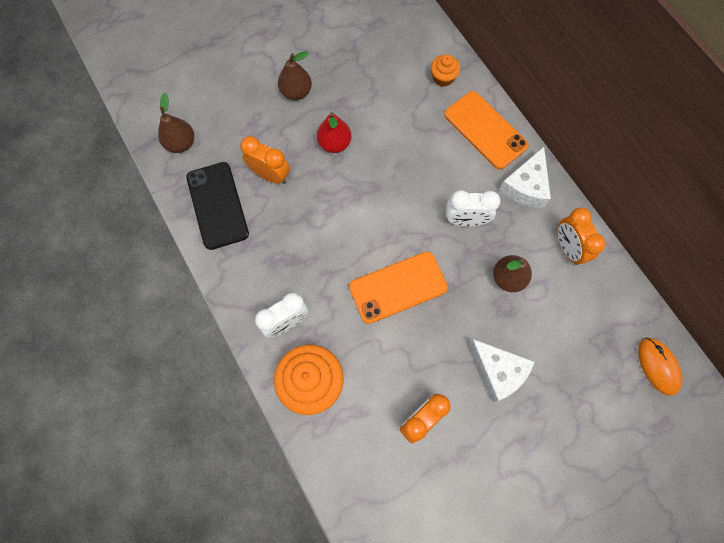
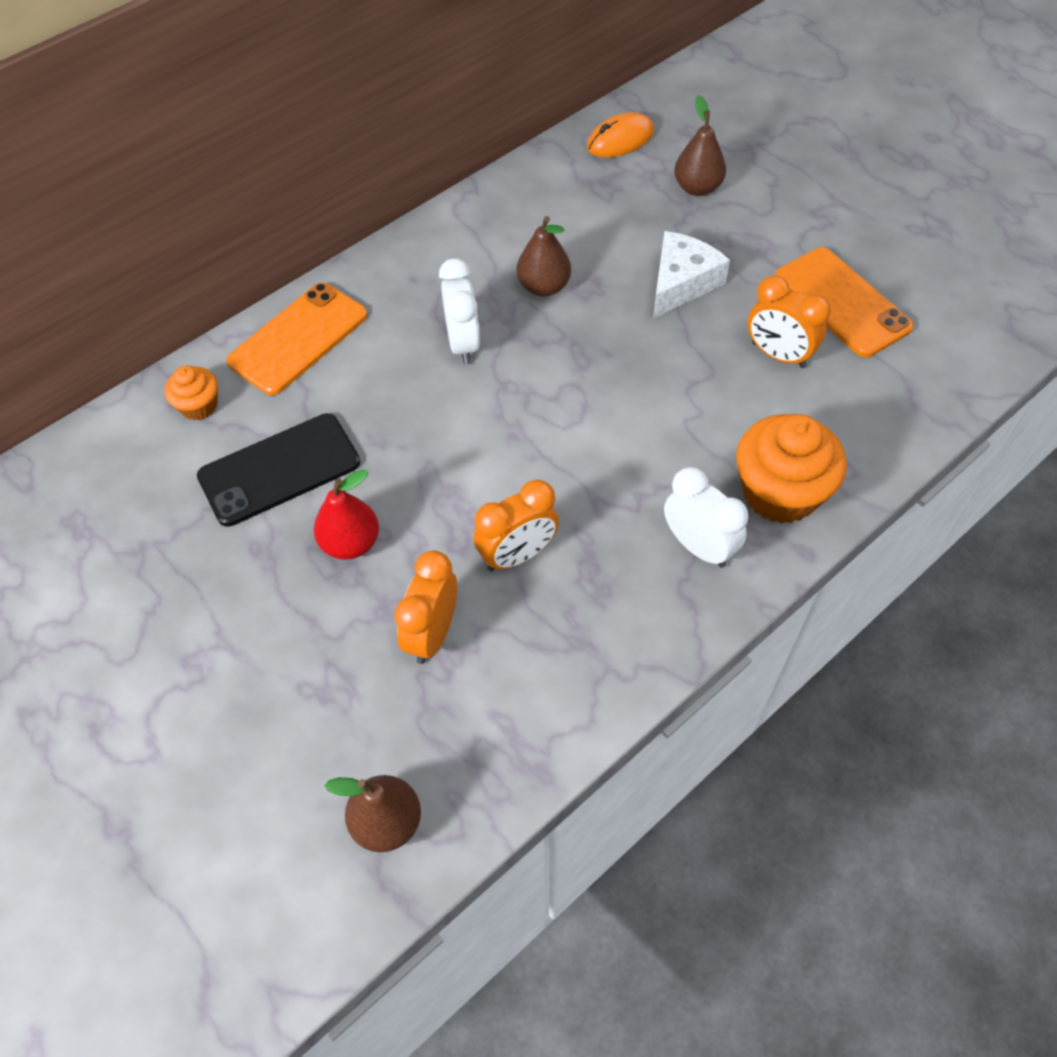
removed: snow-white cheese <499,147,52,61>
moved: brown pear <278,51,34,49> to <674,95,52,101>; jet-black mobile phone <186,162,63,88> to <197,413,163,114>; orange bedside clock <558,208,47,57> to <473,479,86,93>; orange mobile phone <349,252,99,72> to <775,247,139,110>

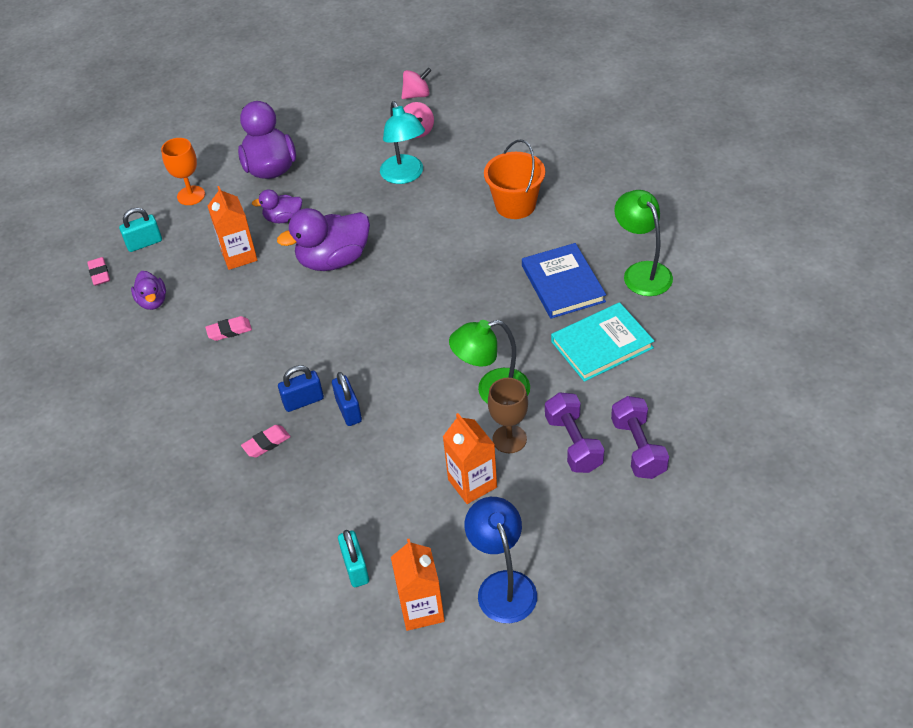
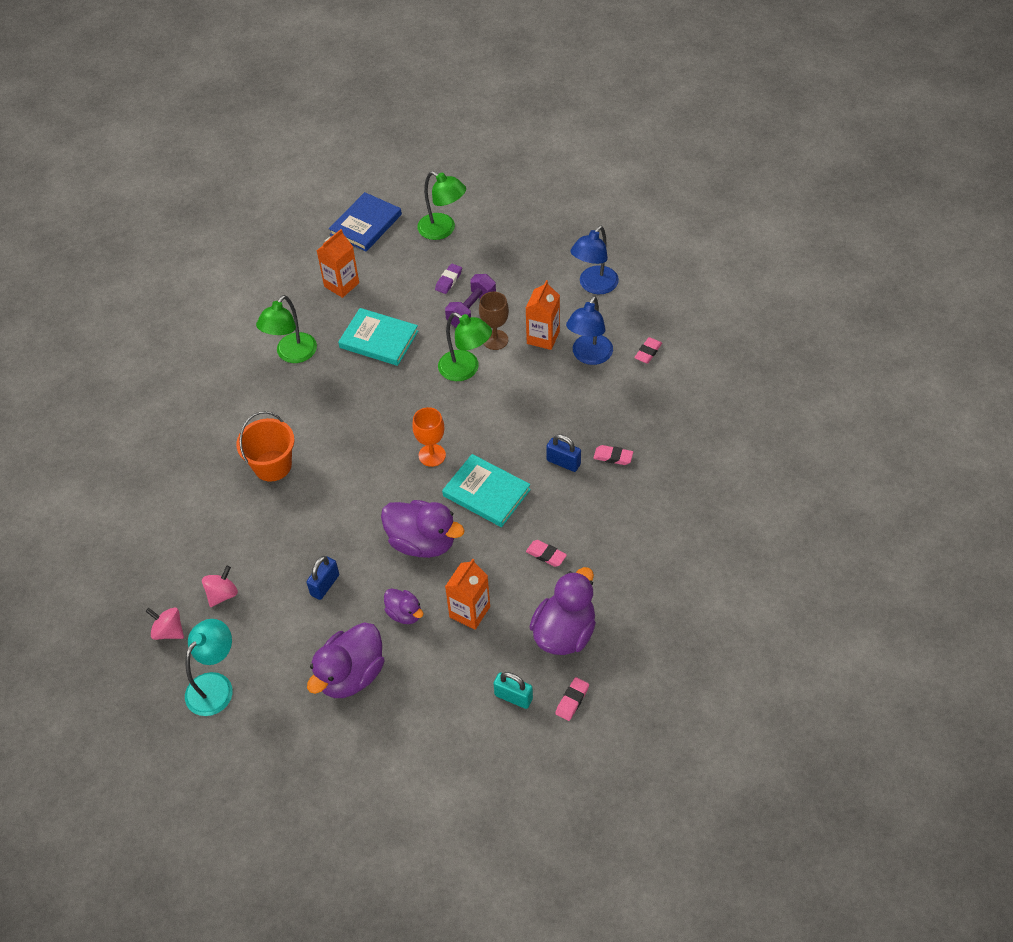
added: green lamp <417,171,49,69>; blue lamp <566,296,47,69>; teal hardcover <442,454,89,73>
moved: teal lamp <380,101,45,83> to <185,619,48,97>; orange wine glass <161,138,44,67> to <412,407,34,60>; blue hardcover <522,243,84,76> to <329,192,73,60>; blue lock <332,372,30,54> to <306,556,33,44>; orange carton <391,539,54,92> to <317,229,42,69>
replaced: royal purple free weight <611,396,58,83> to royal purple eraser <435,264,27,30>; teal lock <338,530,31,57> to rosy eraser <634,337,28,27>
resized: royal purple duck <131,271,35,39> = <530,567,66,88> x1.85

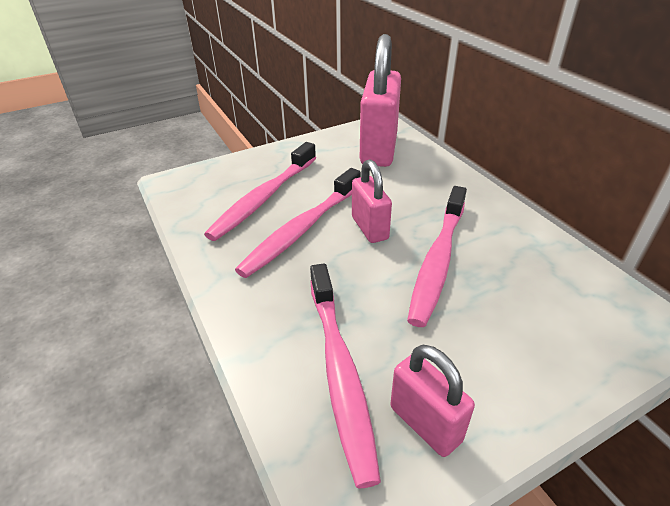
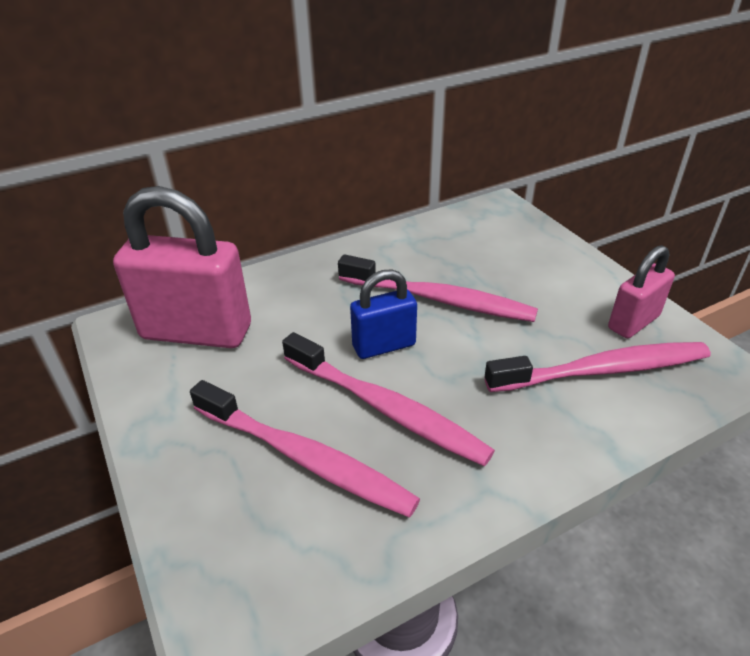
recoloured: rosy lock <352,159,40,84> to blue lock <350,269,67,90>

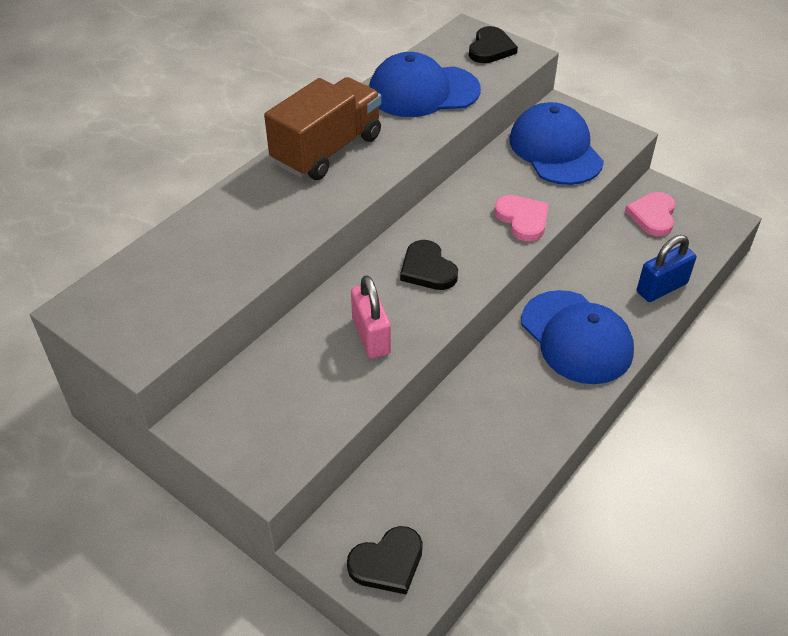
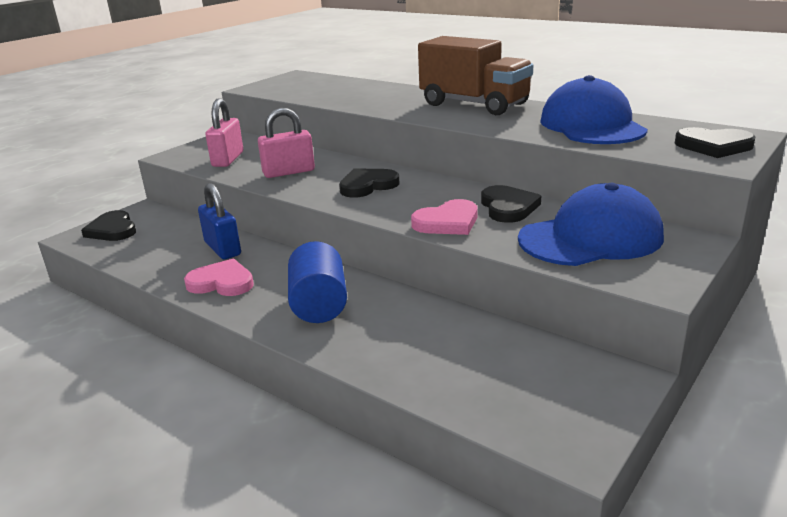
added: rosy lock <205,98,38,69>; jet-black love heart <481,185,60,38>
moved: rosy love heart <625,192,51,44> to <184,259,70,37>; blue lock <637,235,59,67> to <198,183,43,76>
replaced: blue baseball cap <521,290,113,94> to blue cylinder <288,241,59,82>

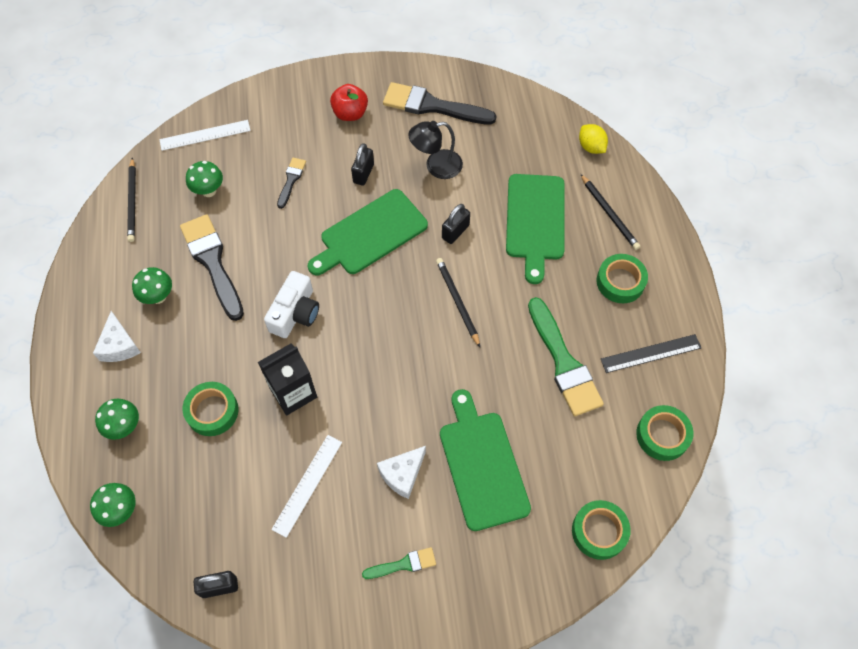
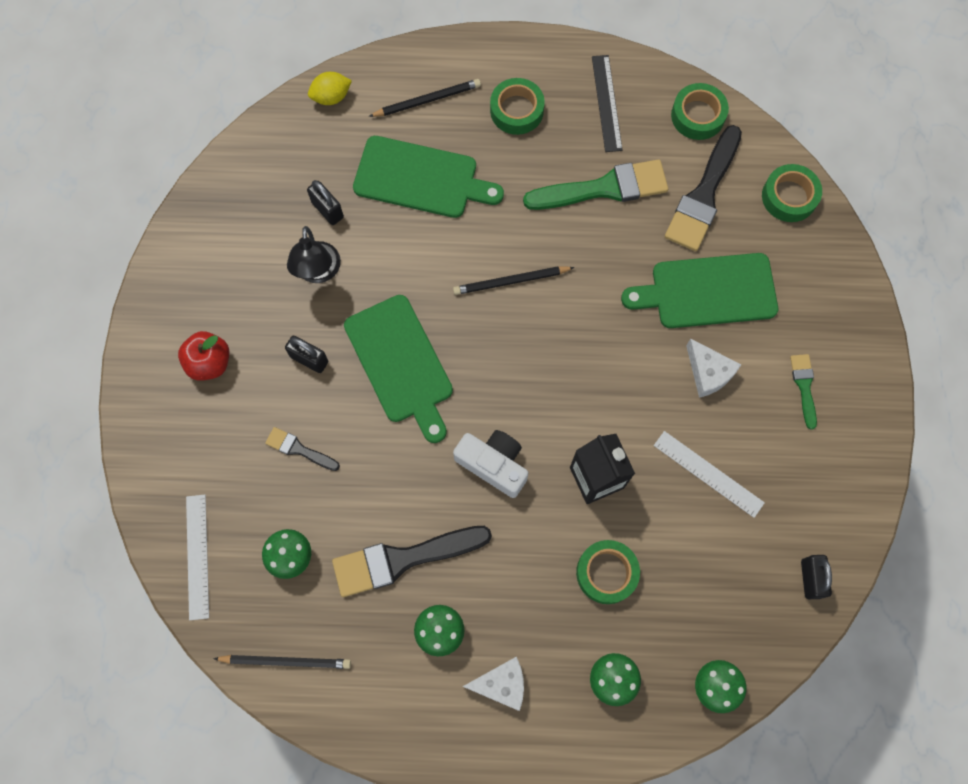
moved: jet-black paintbrush <383,82,113,42> to <665,125,77,126>; jet-black lock <442,204,28,40> to <307,180,37,45>

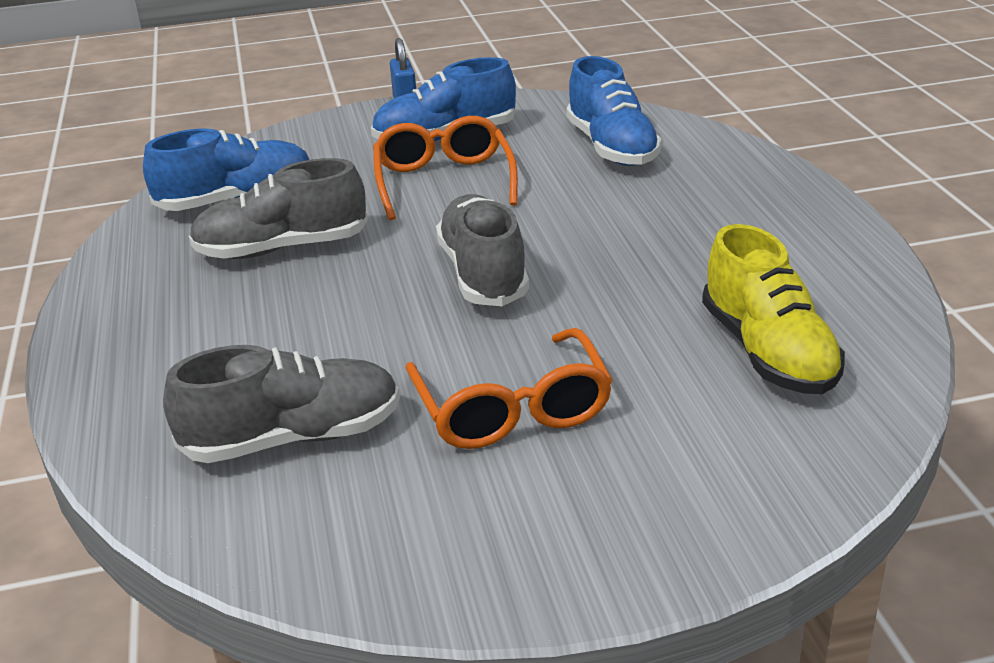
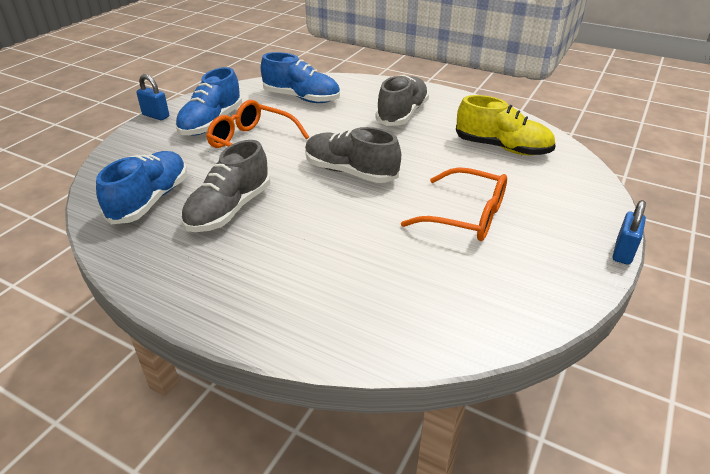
added: blue lock <613,200,33,65>
moved: gray lace-up shoe <163,345,237,118> to <375,75,54,51>

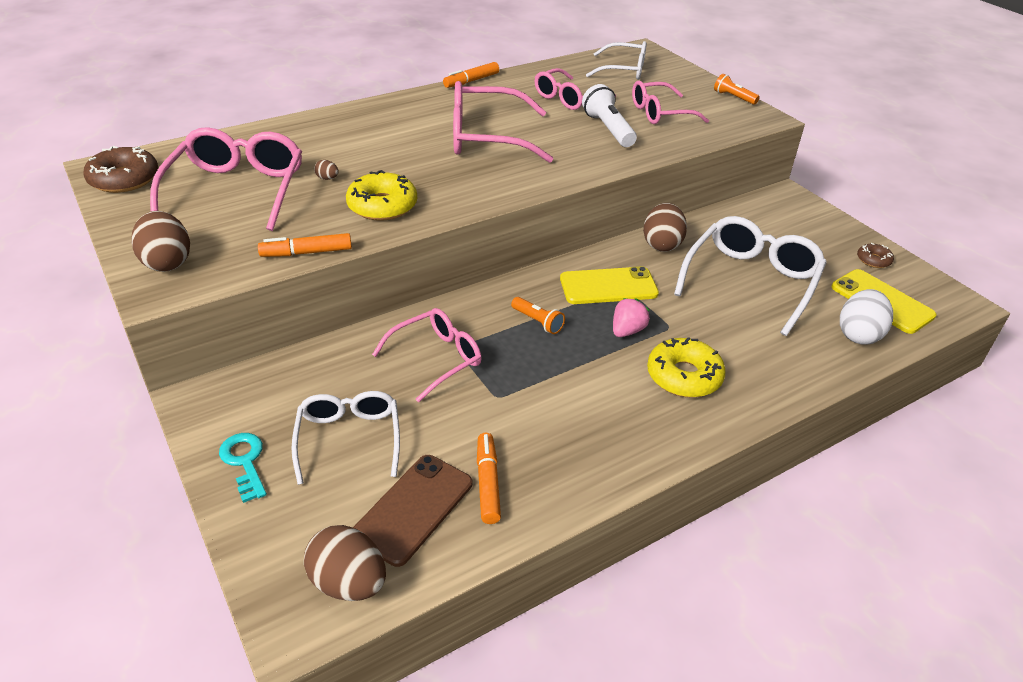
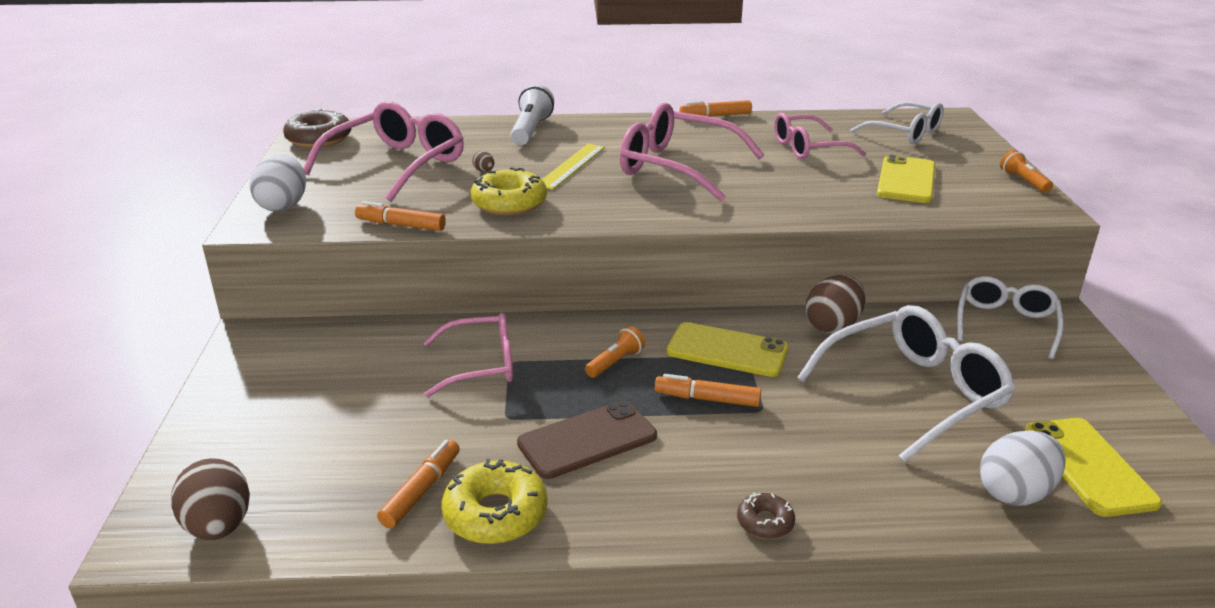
removed: teal latchkey <219,433,48,70>
added: yellow ruler <542,144,63,46>
moved: snow-white flashlight <582,84,55,63> to <510,84,44,61>; brown doughnut <857,243,37,25> to <737,493,58,46>; yellow doughnut <647,337,79,61> to <442,459,106,85>; snow-white glasses <291,391,109,94> to <957,276,107,83>; brown mobile phone <353,455,119,112> to <517,400,140,79>
replaced: rosy glasses <632,81,77,43> to yellow mobile phone <877,154,58,49>; rosy toy strawberry <613,298,37,39> to orange marker pen <655,374,106,33>
recoloured: brown toy egg <131,211,59,61> to snow-white toy egg <249,155,57,57>
turned: orange flashlight <511,297,54,37> = <585,326,60,52> 120 degrees counterclockwise

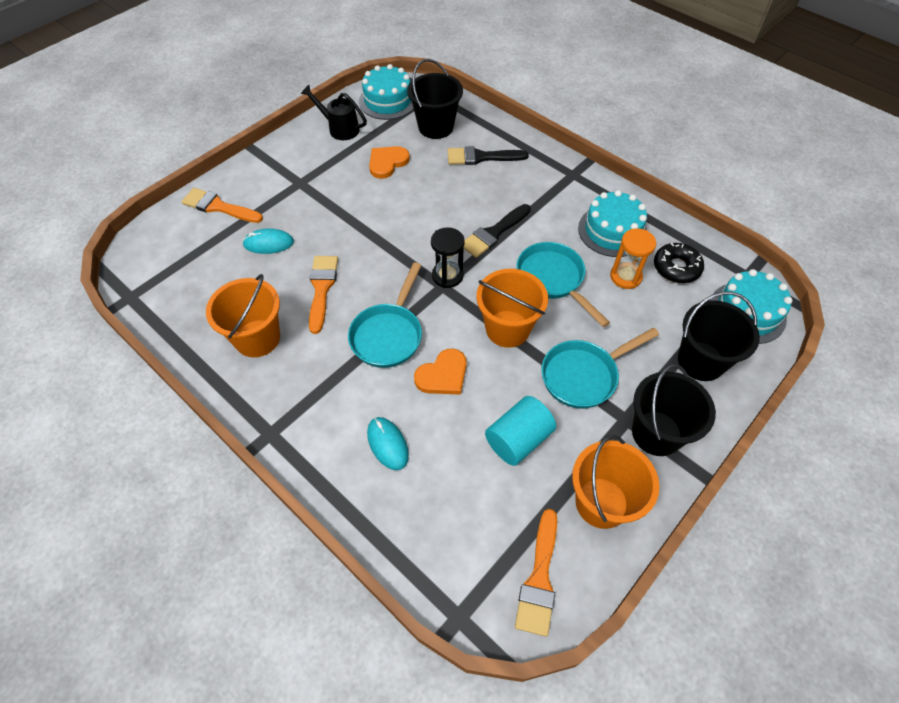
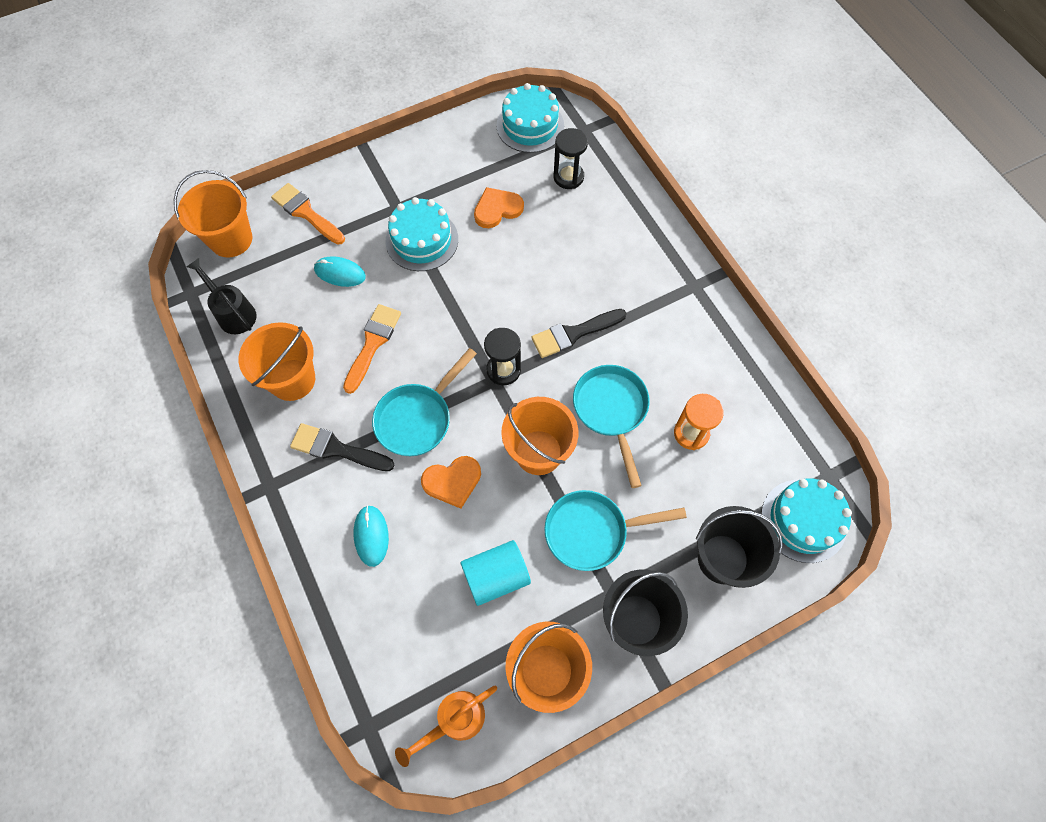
removed: jet-black doughnut <654,243,50,40>
added: orange sand bucket <174,170,78,87>
moved: jet-black watering can <301,85,66,55> to <186,258,71,76>; jet-black paintbrush <448,146,81,19> to <290,423,105,48>; teal cake <578,190,69,67> to <385,197,73,74>
replaced: jet-black sand bucket <407,59,56,80> to jet-black hourglass <553,128,35,61>; orange paintbrush <515,509,42,128> to orange watering can <395,686,102,81>

